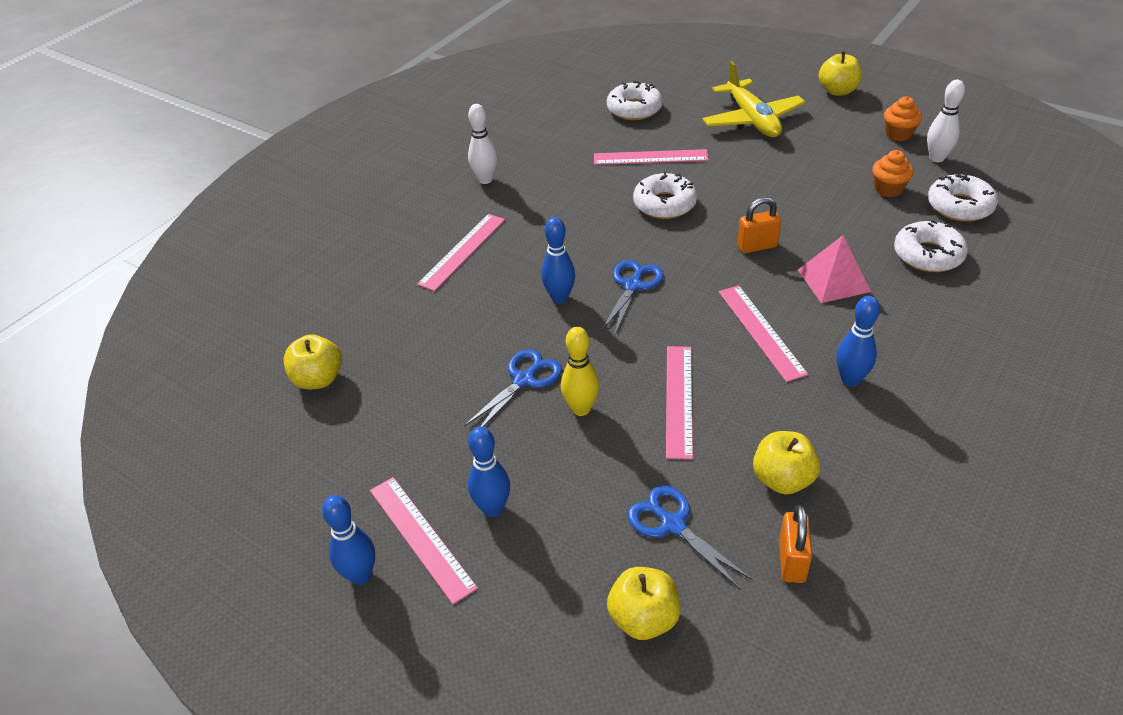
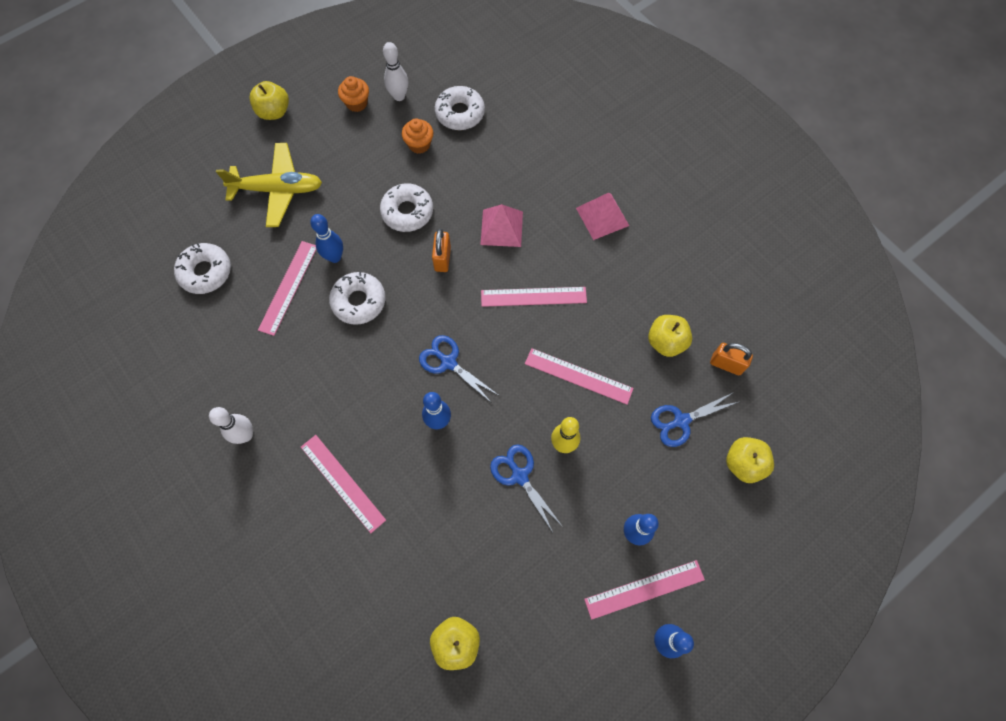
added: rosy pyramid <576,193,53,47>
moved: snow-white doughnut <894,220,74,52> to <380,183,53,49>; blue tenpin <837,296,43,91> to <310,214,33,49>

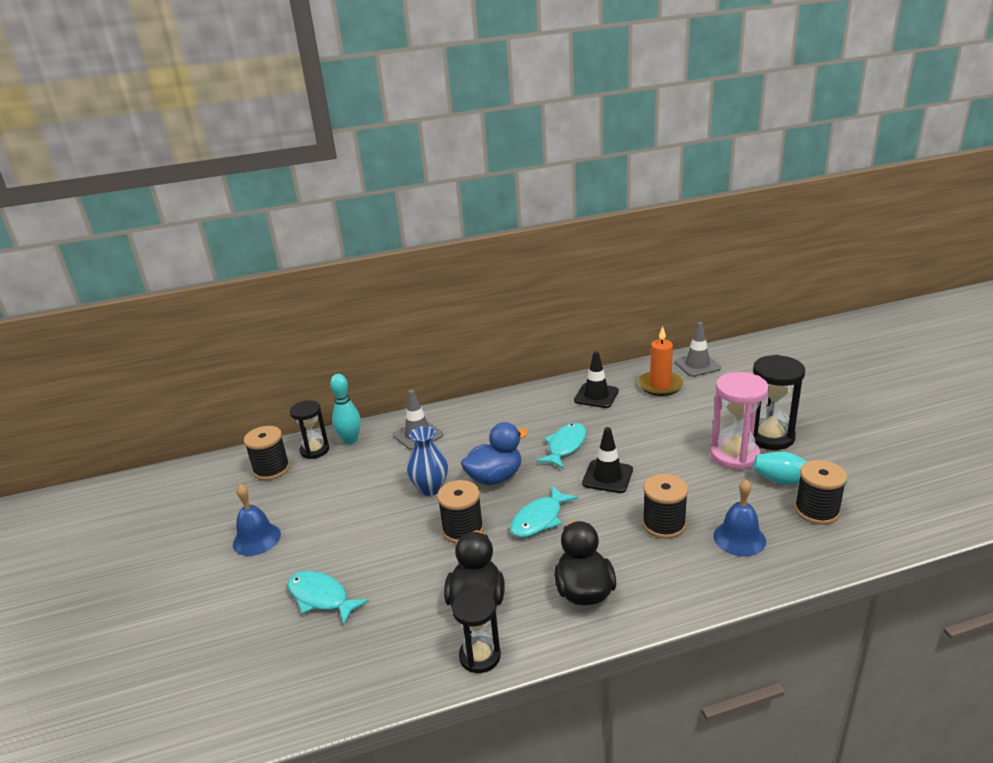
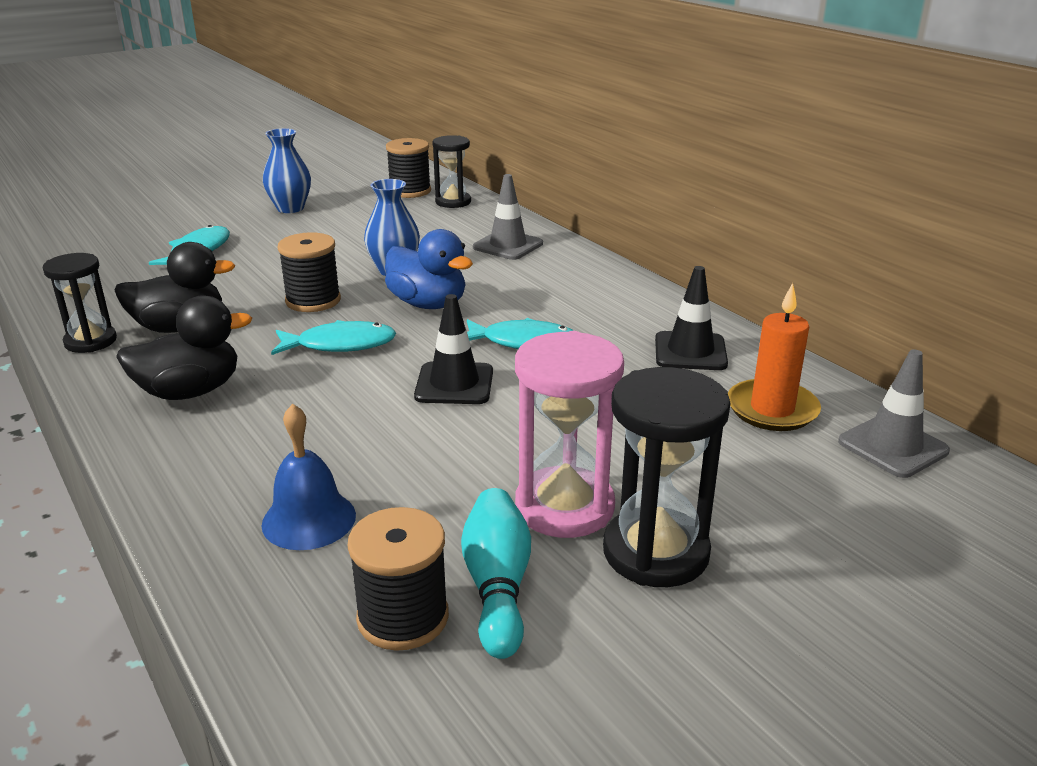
removed: teal tenpin <330,374,31,71>; jet-black reel of thread <642,474,46,65>
replaced: blue bell <233,484,48,72> to blue flower vase <263,128,48,85>
turned: teal fish <510,486,68,51> = <271,320,125,35> 150 degrees clockwise

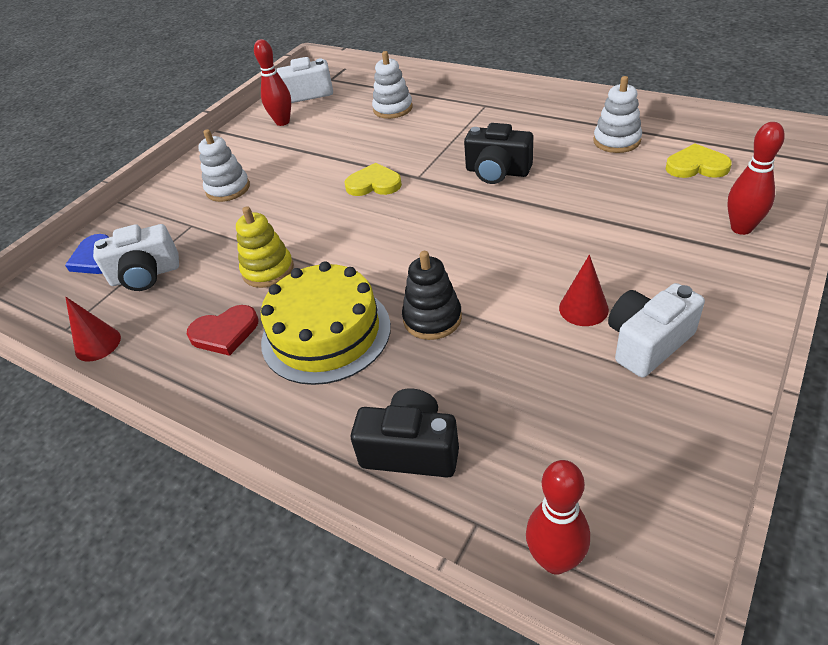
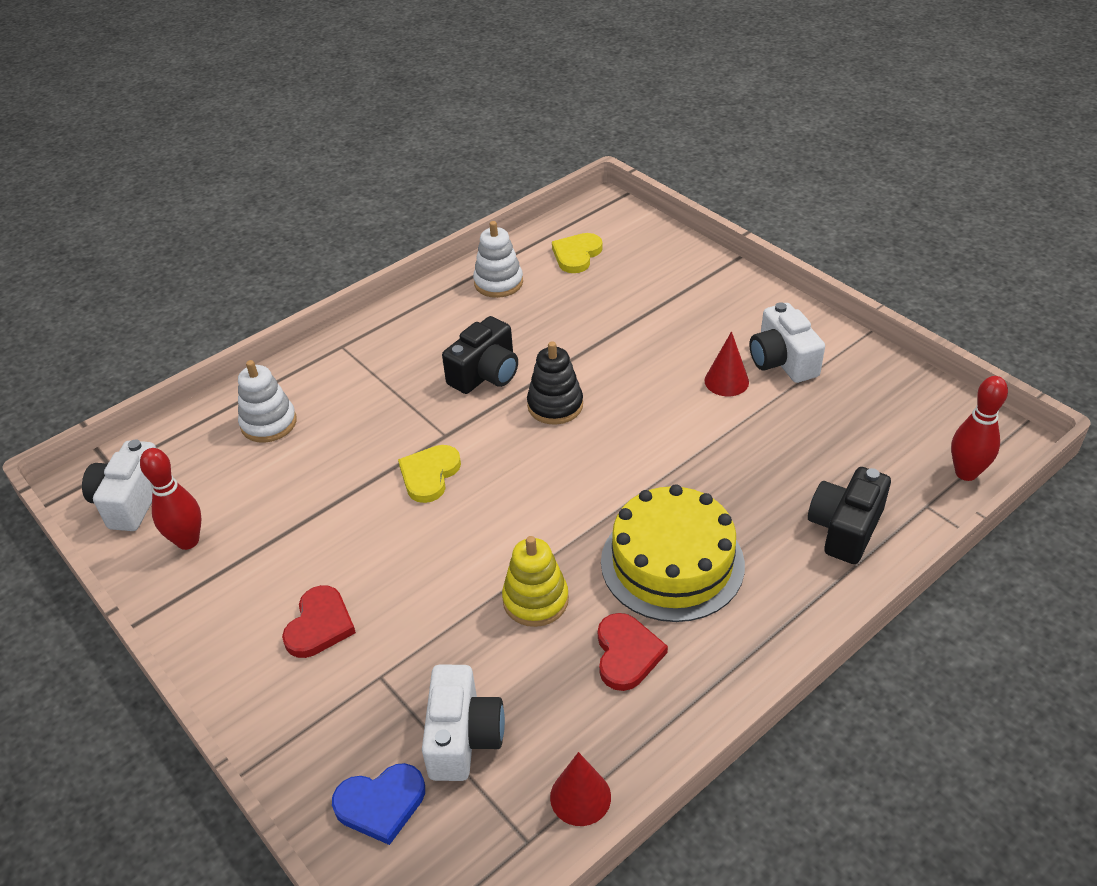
removed: scarlet tenpin <727,122,58,113>
moved: jet-black stacking rings <402,251,60,89> to <527,341,56,84>
replaced: snow-white stacking rings <198,129,52,73> to scarlet love heart <282,585,74,73>

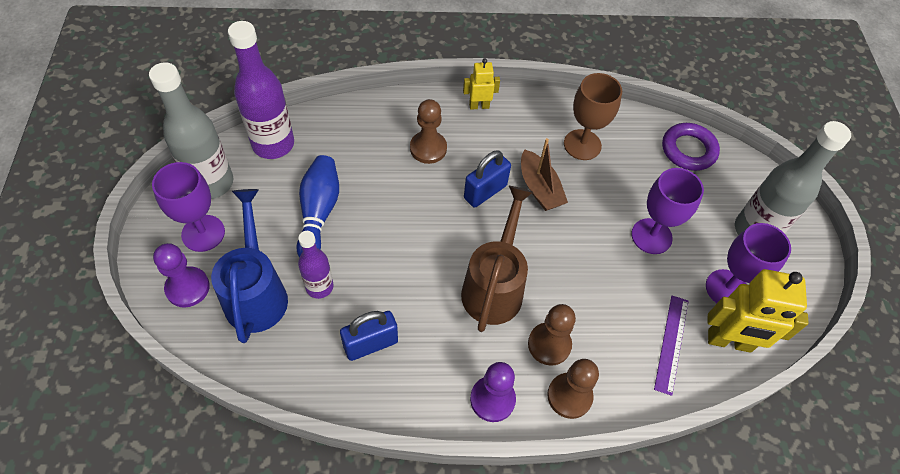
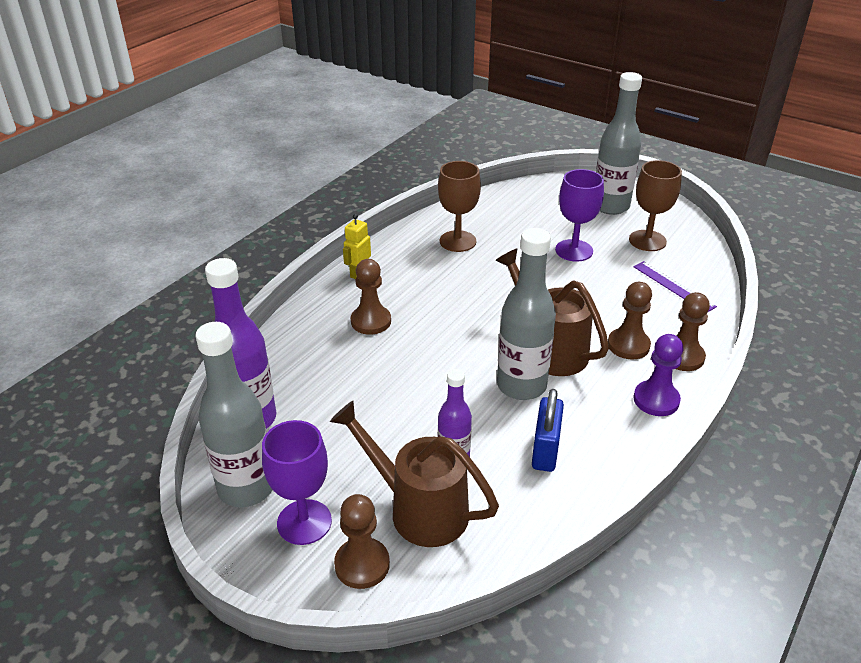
removed: royal purple ring <662,123,58,48>; brown sailboat <521,138,47,73>; blue lock <464,150,47,58>; blue tenpin <296,155,43,103>; yellow robot <708,269,100,84>
added: gray flask <497,228,59,172>
recoloured: blue watering can <211,189,77,154> to brown watering can <330,401,169,146>; royal purple wine glass <706,223,85,80> to brown wine glass <629,160,53,91>; royal purple chess pawn <153,243,57,65> to brown chess pawn <334,494,56,95>

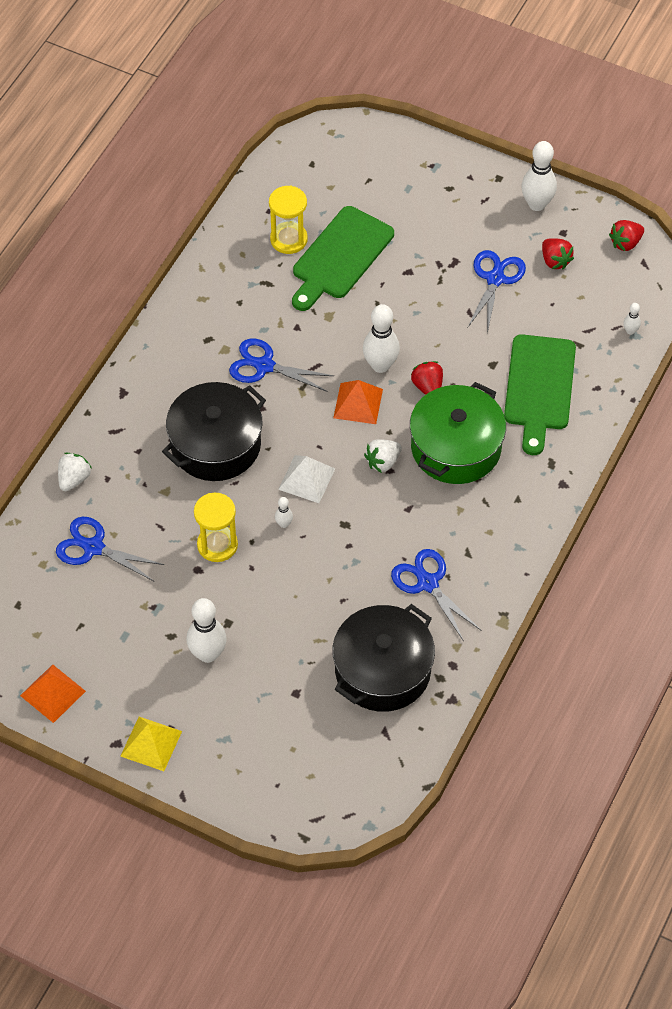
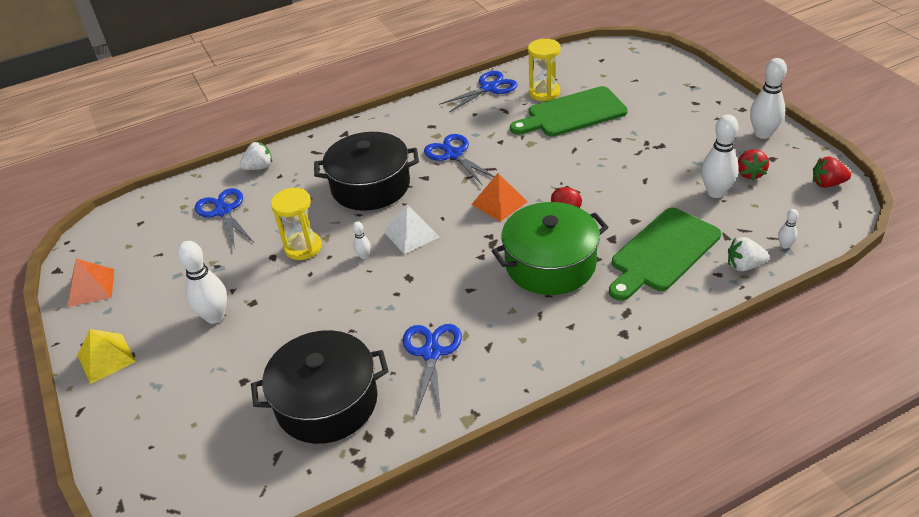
moved: blue scissors <468,250,58,83> to <439,71,79,42>; snow-white tenpin <363,304,37,69> to <701,114,38,84>; snow-white toy strawberry <364,439,38,34> to <728,237,41,34>

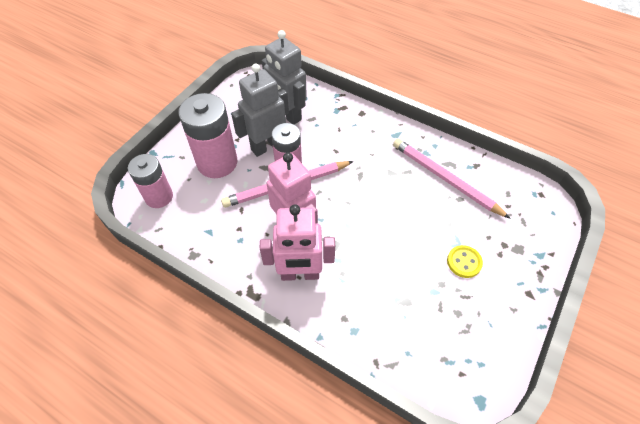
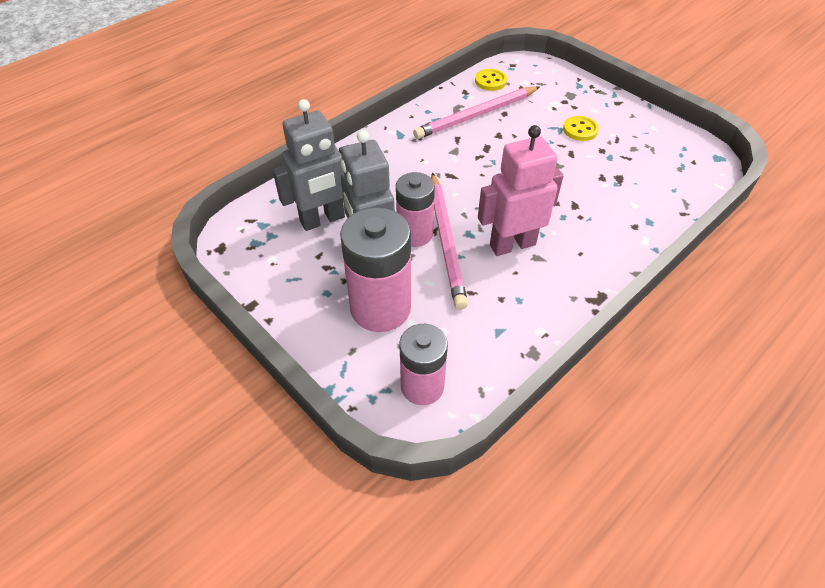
removed: rosy robot <260,204,75,77>
added: yellow shirt button <475,69,32,22>

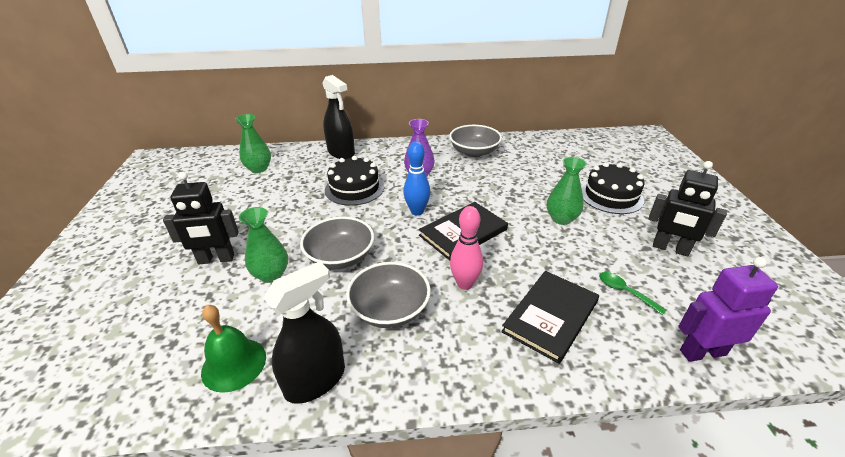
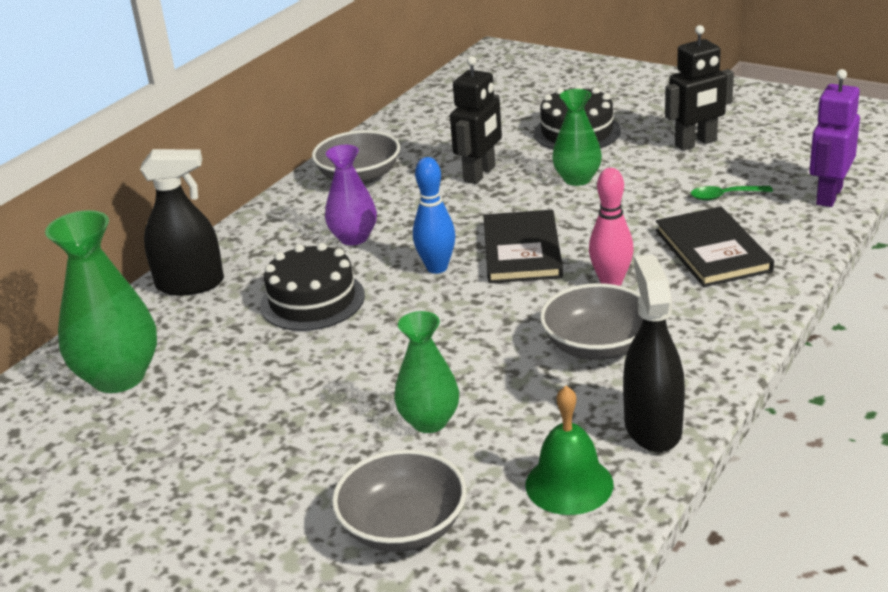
moved: jet-black robot <163,172,76,92> to <450,56,52,128>; gray bowl <300,217,74,52> to <332,449,135,103>
resized: green flower vase <235,114,36,59> = <45,210,112,183> x1.58

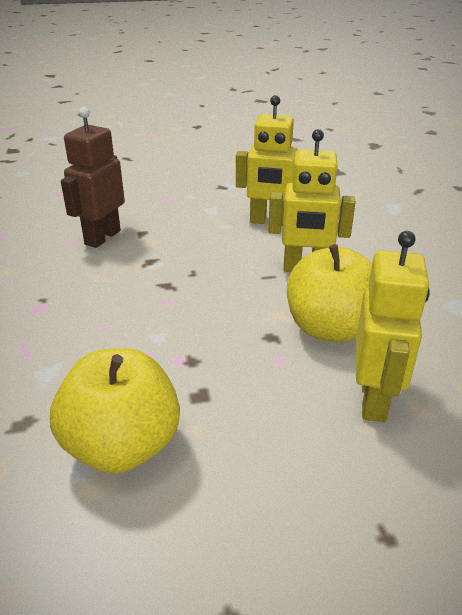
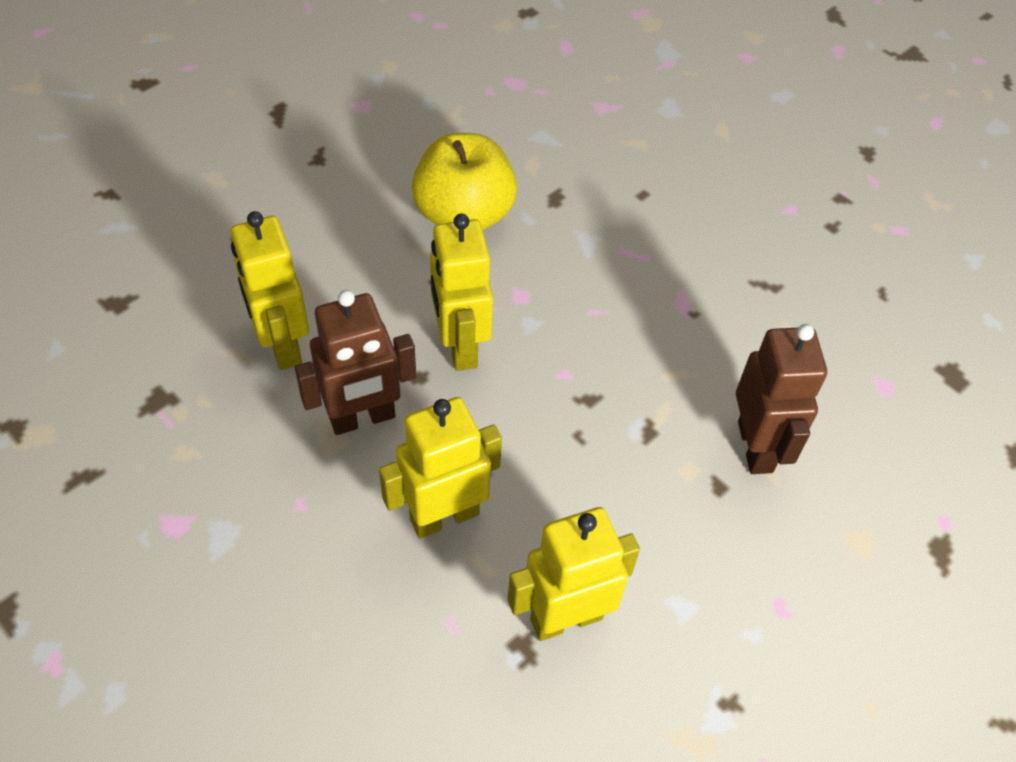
added: yellow robot <430,214,63,157>
replaced: yellow apple <287,244,85,98> to brown robot <295,290,121,145>

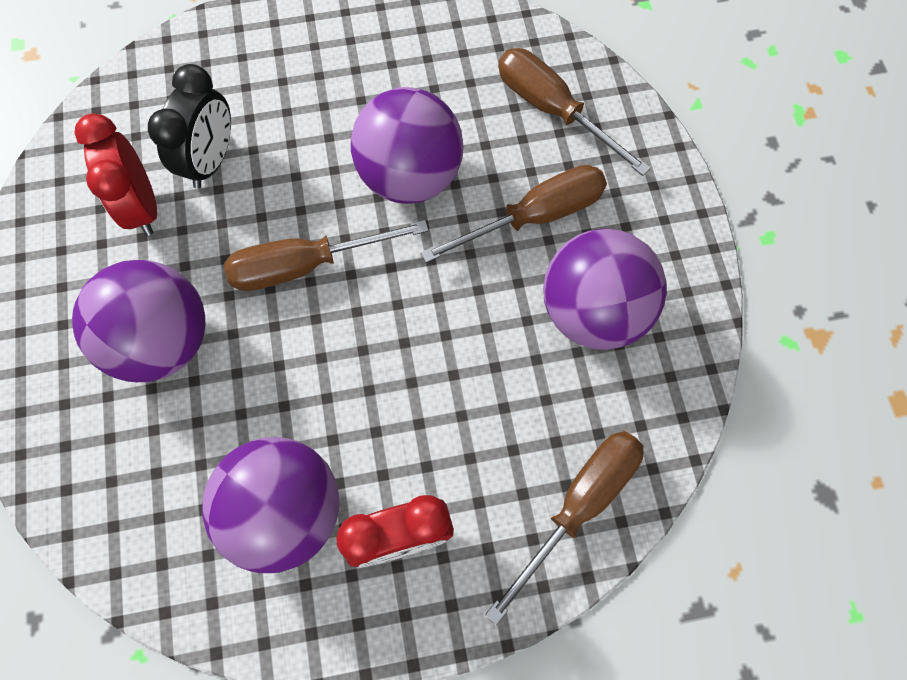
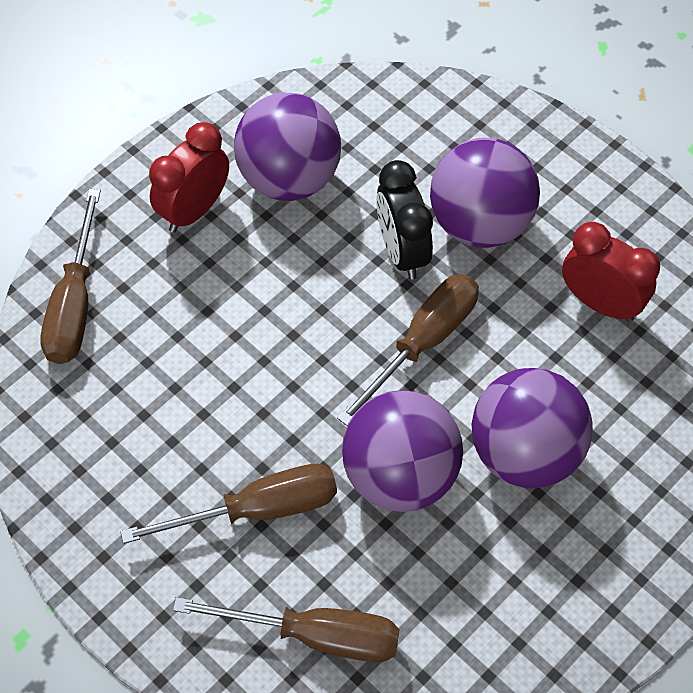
moved: jet-black bedside clock <148,64,83,125> to <376,160,57,119>; royal purple sphere <543,229,124,121> to <471,368,122,120>
turned: brown flat screwdriver <421,165,186,98> = <120,464,217,80> 135 degrees counterclockwise

